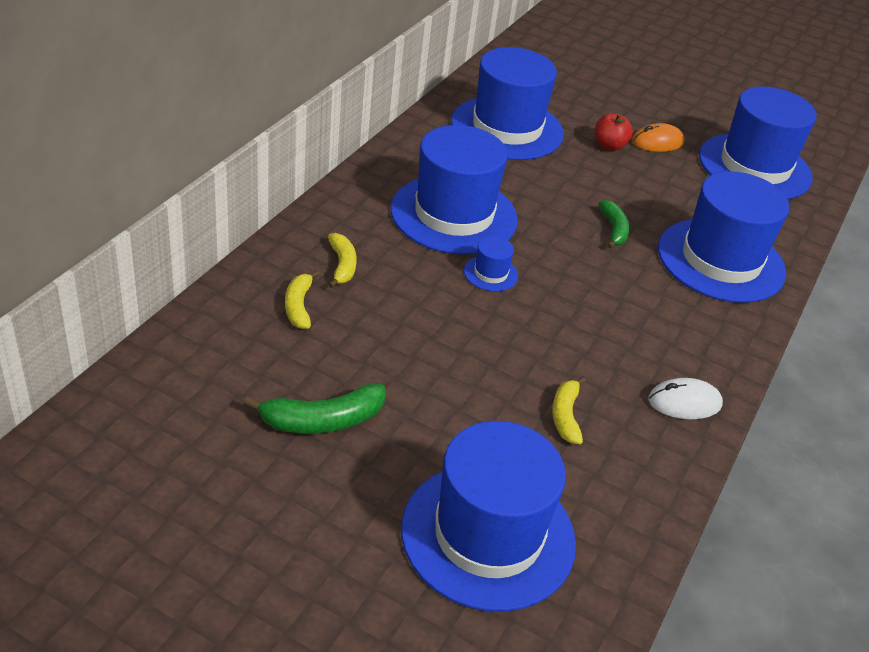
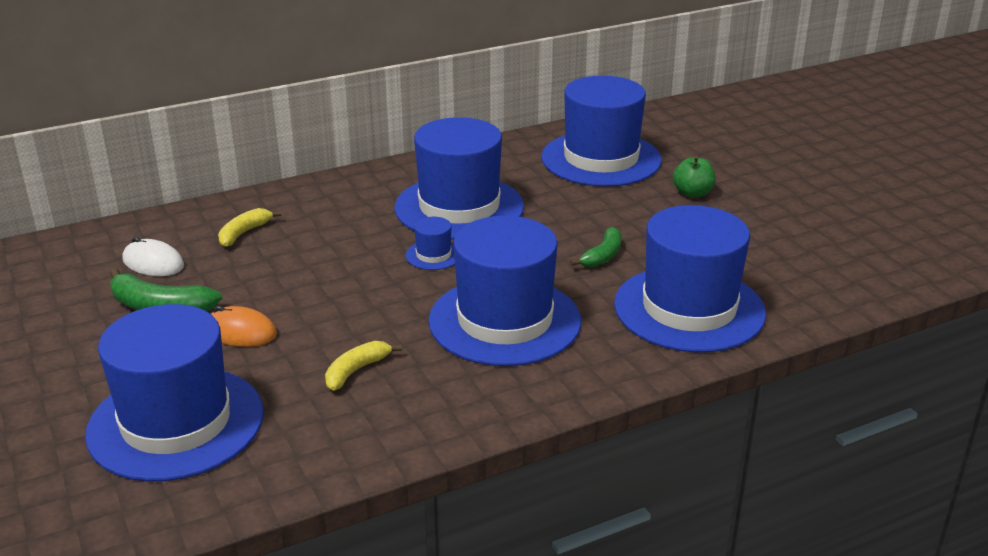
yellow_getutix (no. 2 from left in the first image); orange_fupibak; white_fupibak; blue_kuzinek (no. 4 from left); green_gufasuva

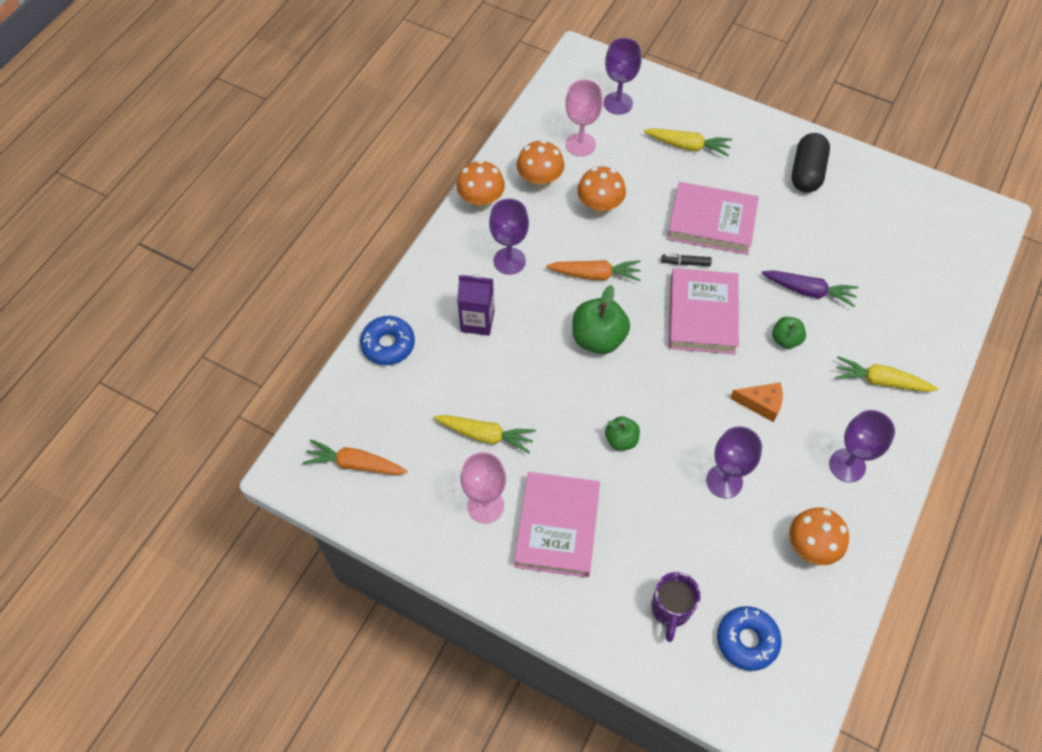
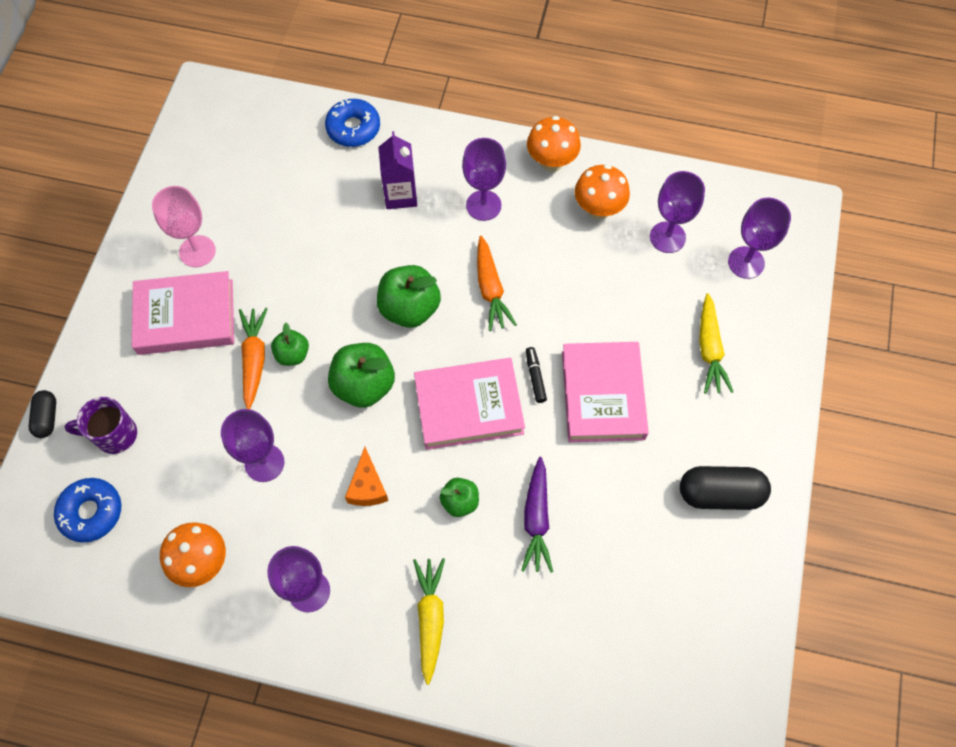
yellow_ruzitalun (no. 1 from left in the first image); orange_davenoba (no. 3 from left in the first image); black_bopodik (no. 1 from left); green_gufasuva (no. 2 from left); orange_ruzitalun (no. 1 from left); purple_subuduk (no. 4 from left)

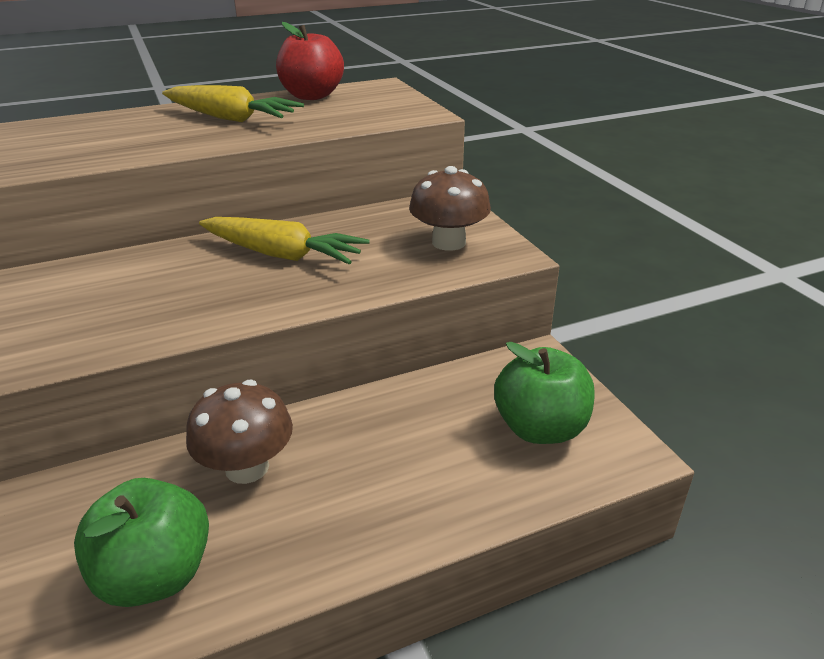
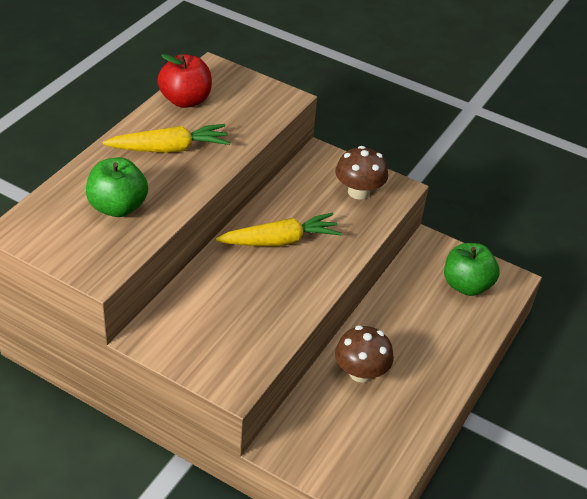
green_gufasuva (no. 1 from left)

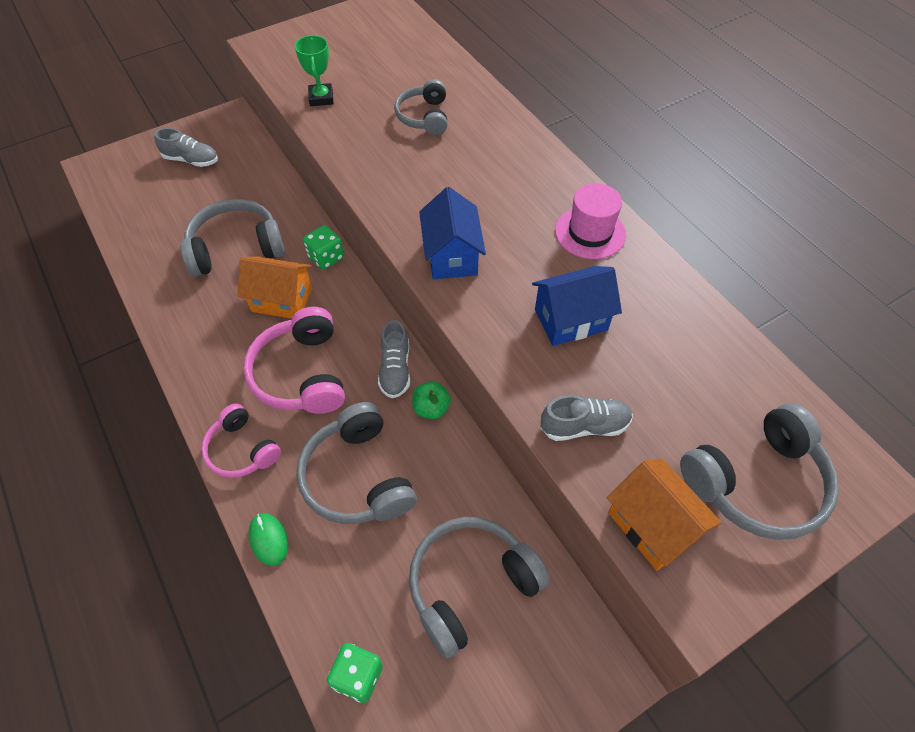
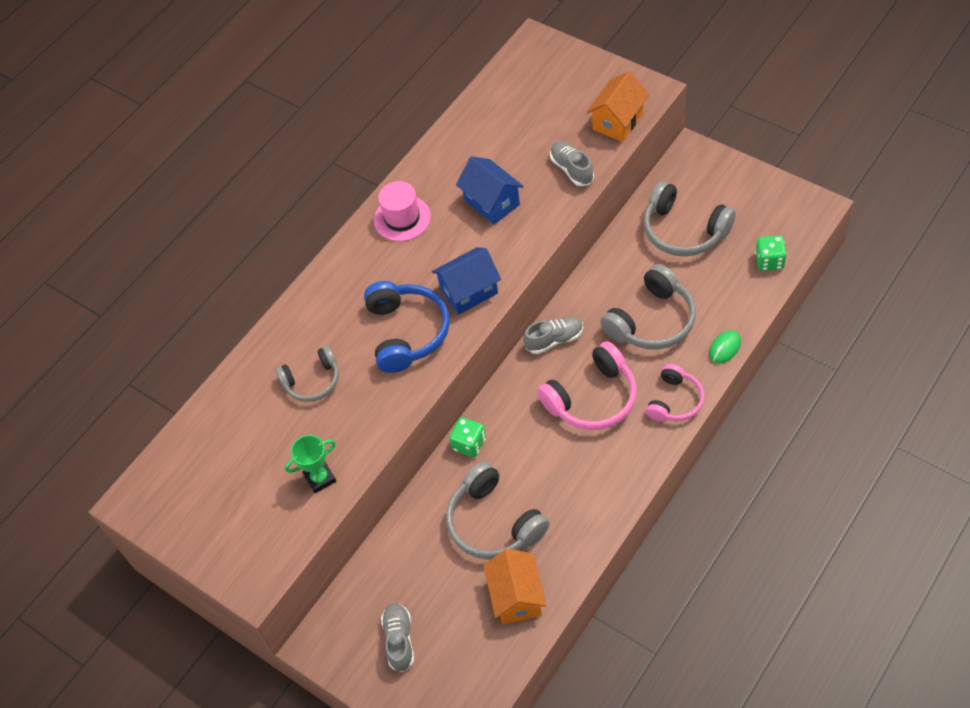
green_gufasuva; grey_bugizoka (no. 5 from left in the first image); blue_bugizoka; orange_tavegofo (no. 1 from left)

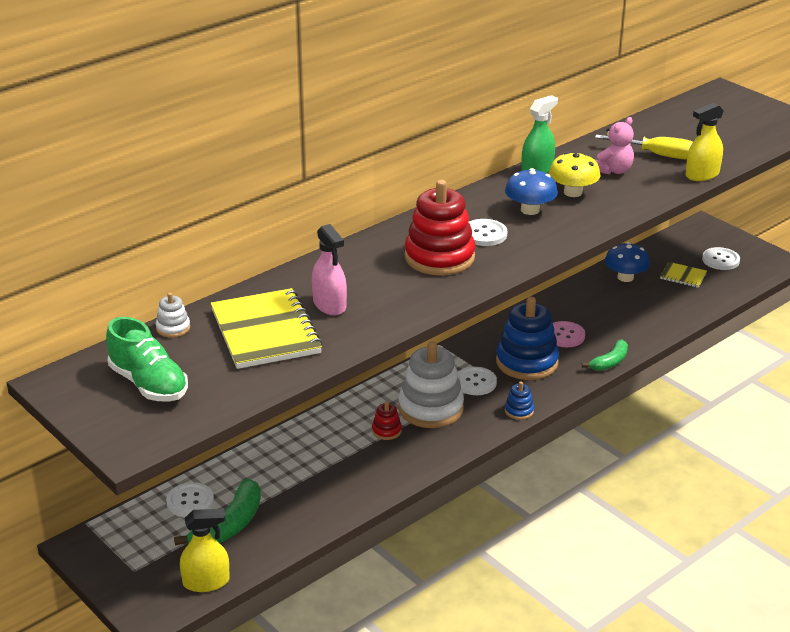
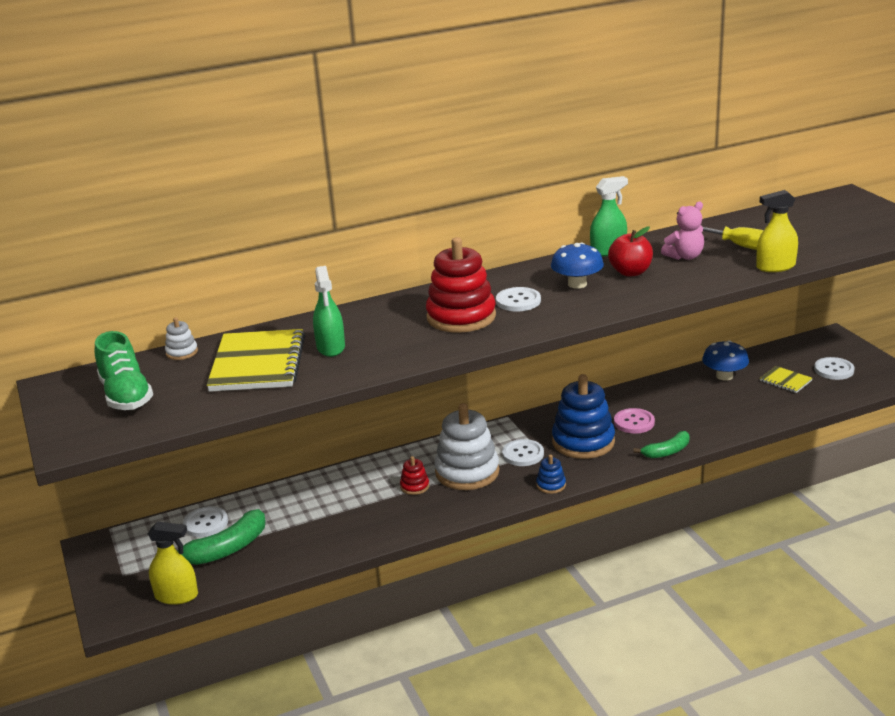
red_gufasuva; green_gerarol (no. 1 from left)

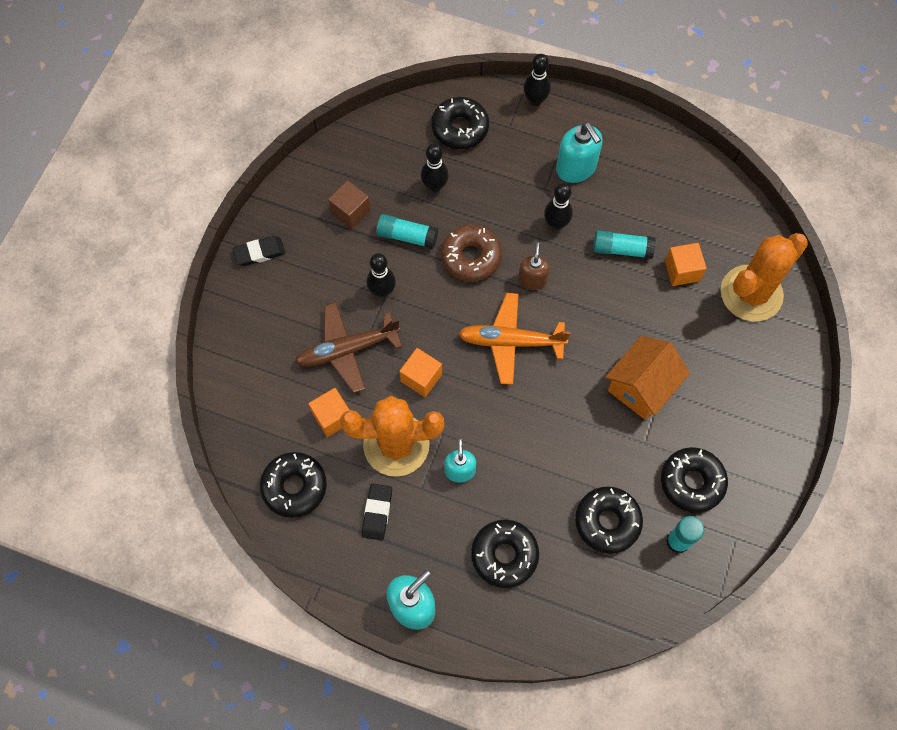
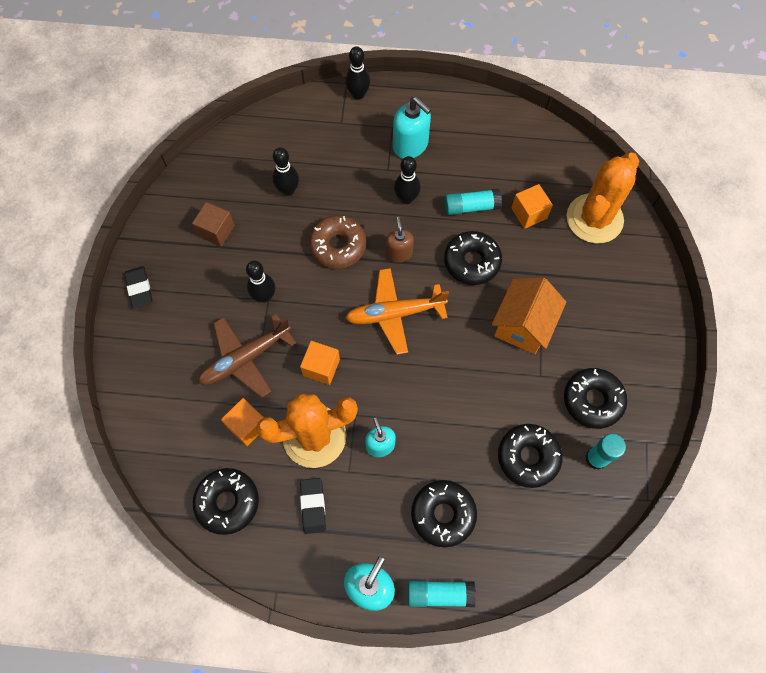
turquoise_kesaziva (no. 1 from left); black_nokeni (no. 3 from left); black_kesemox (no. 1 from left)

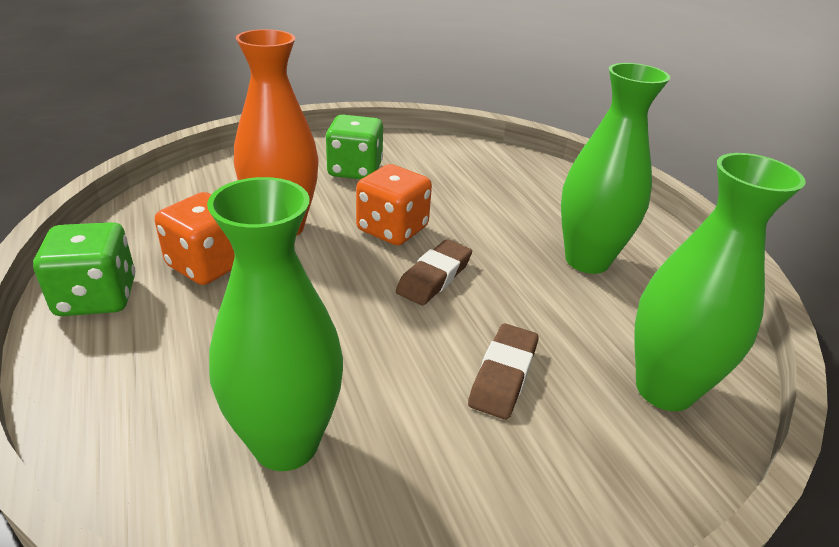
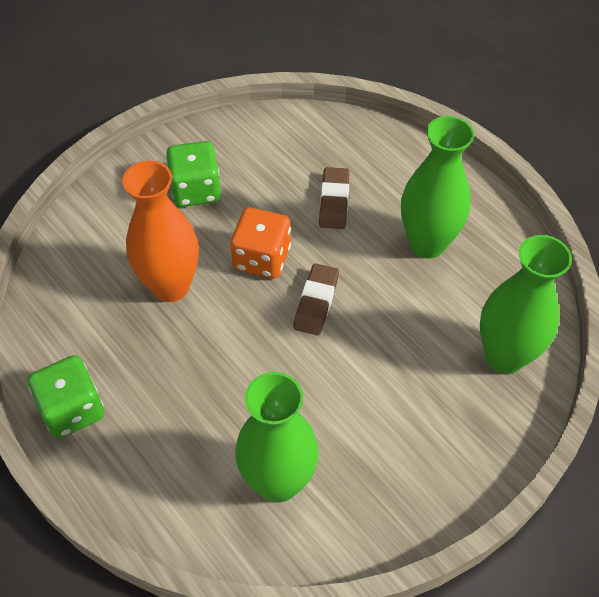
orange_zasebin (no. 1 from left in the first image); brown_kesemox (no. 2 from left)

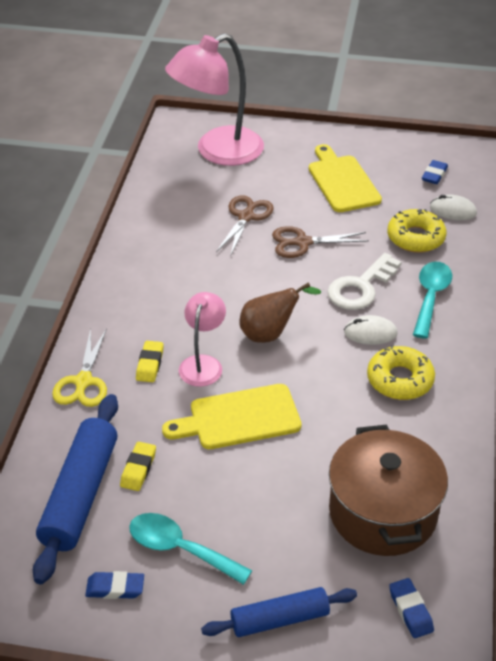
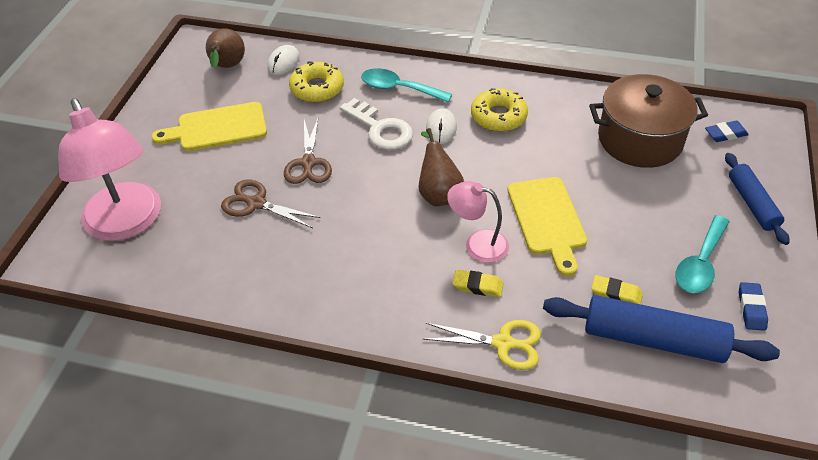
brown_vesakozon (no. 1 from left)

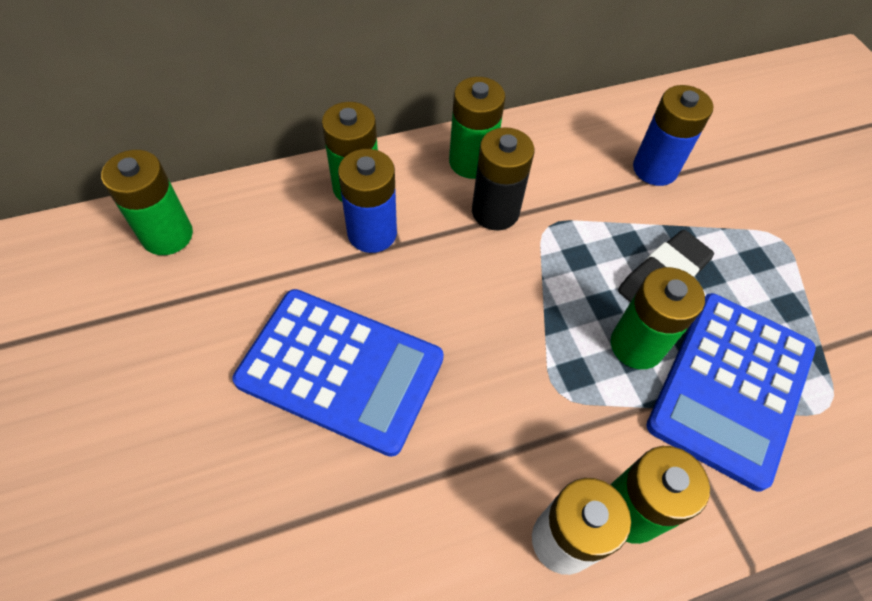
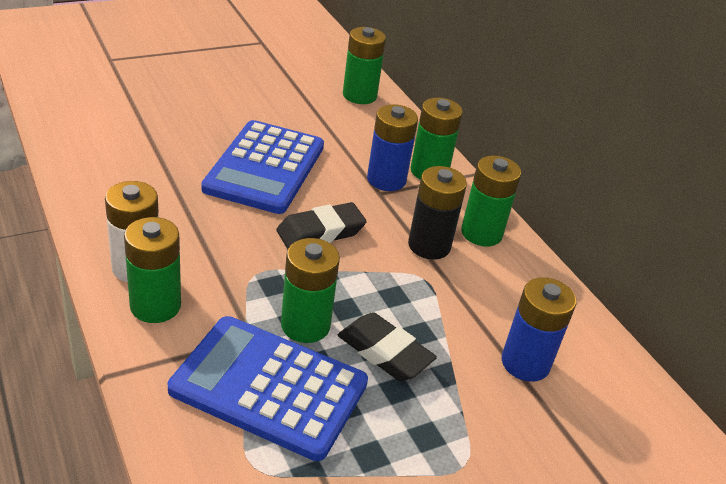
black_kesemox (no. 1 from left)

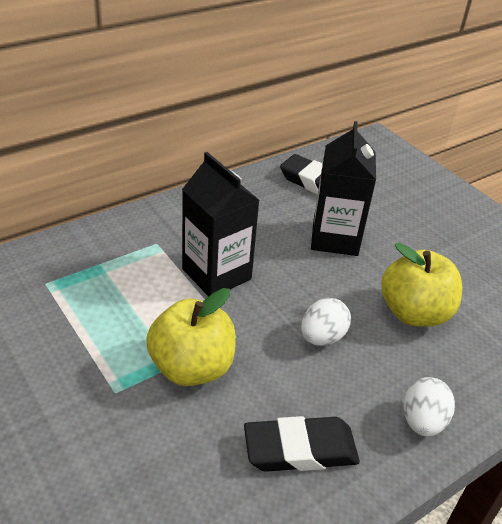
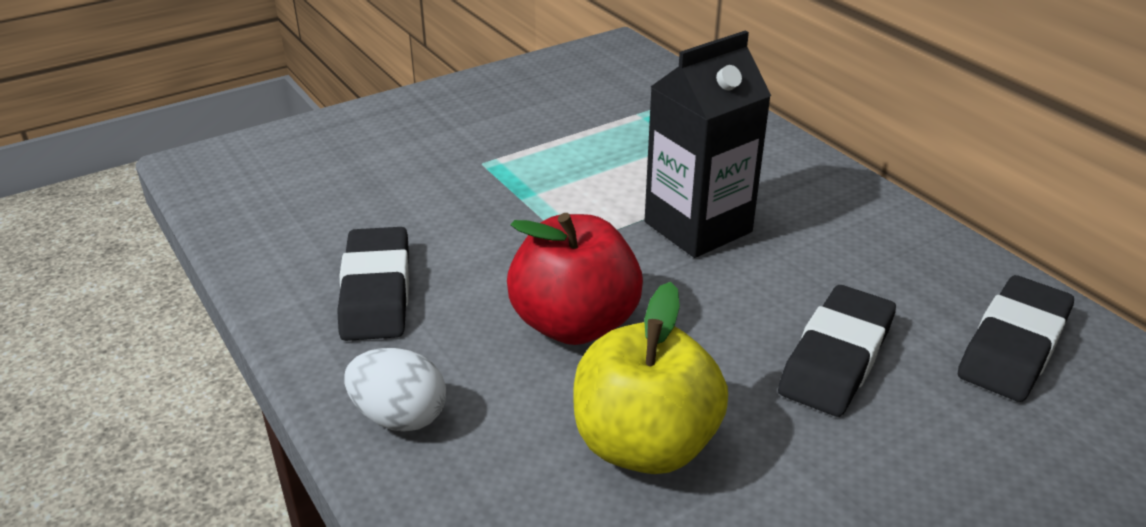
yellow_gufasuva (no. 1 from left in the first image); red_gufasuva; black_kesemox (no. 2 from left)

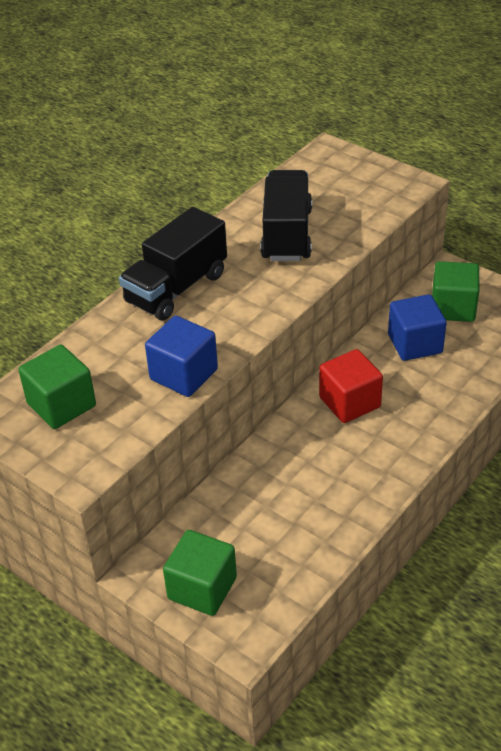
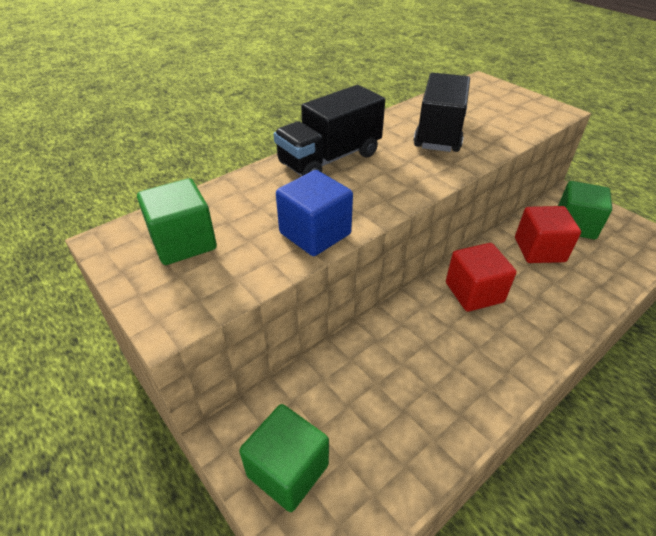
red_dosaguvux (no. 2 from left)

